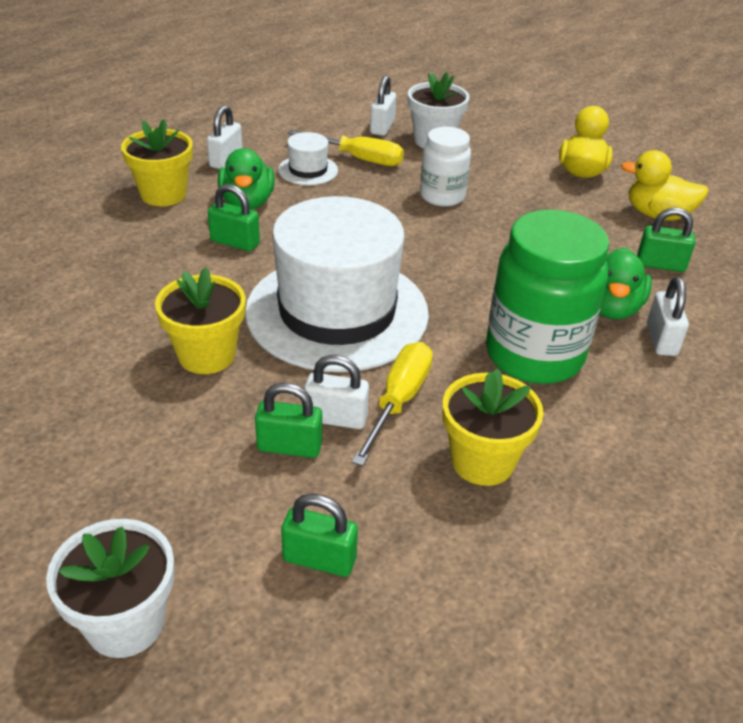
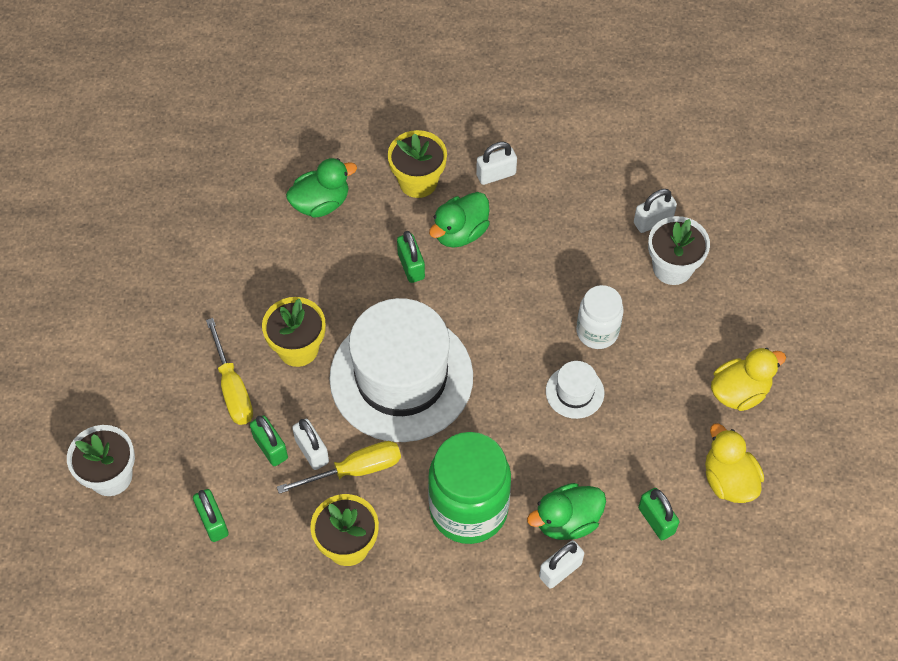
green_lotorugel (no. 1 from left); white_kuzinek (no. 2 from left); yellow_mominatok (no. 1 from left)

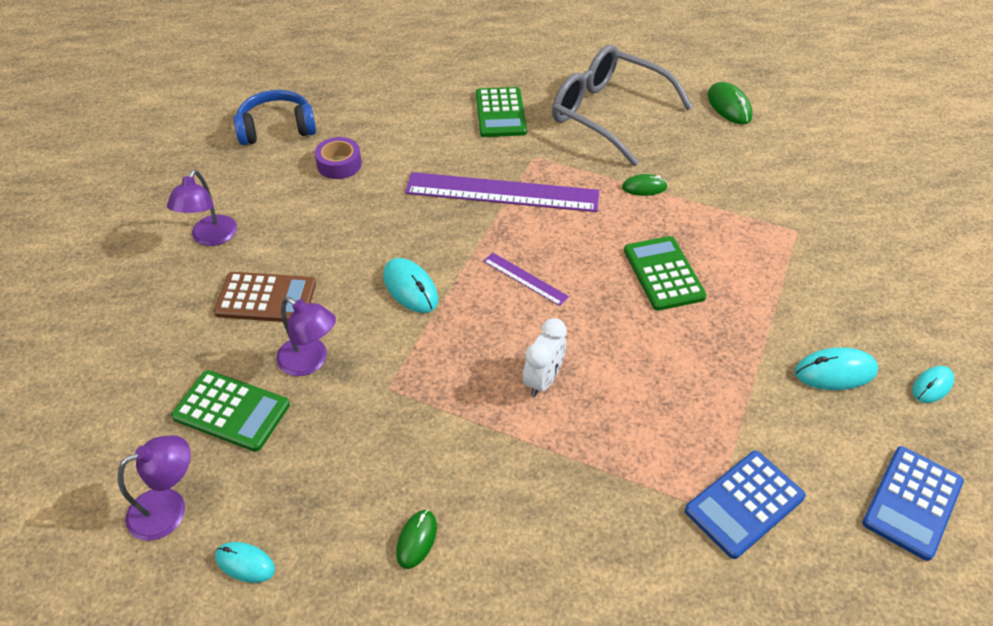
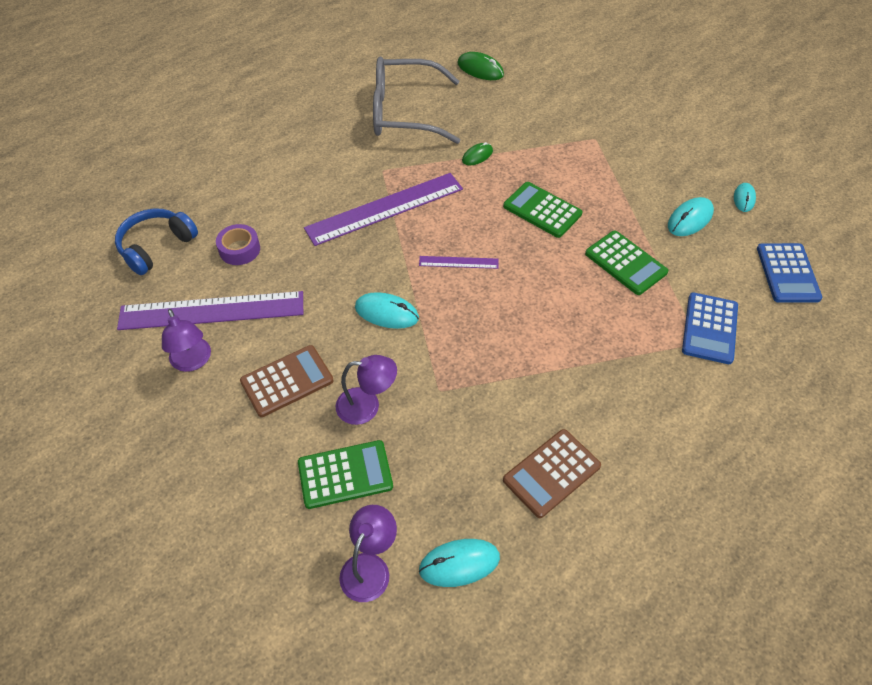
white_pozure; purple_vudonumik (no. 1 from left); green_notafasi (no. 3 from left); brown_notafasi (no. 2 from left); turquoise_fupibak (no. 2 from left)

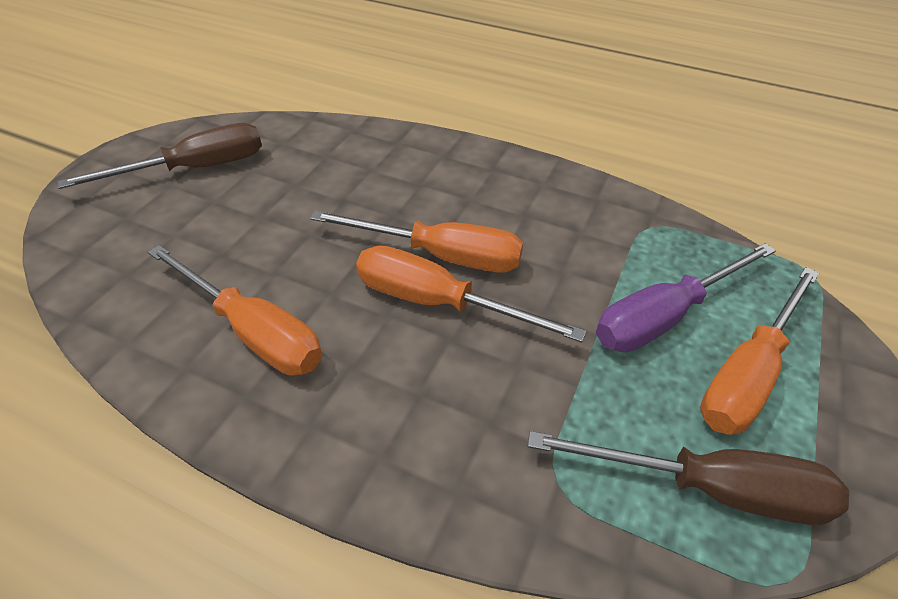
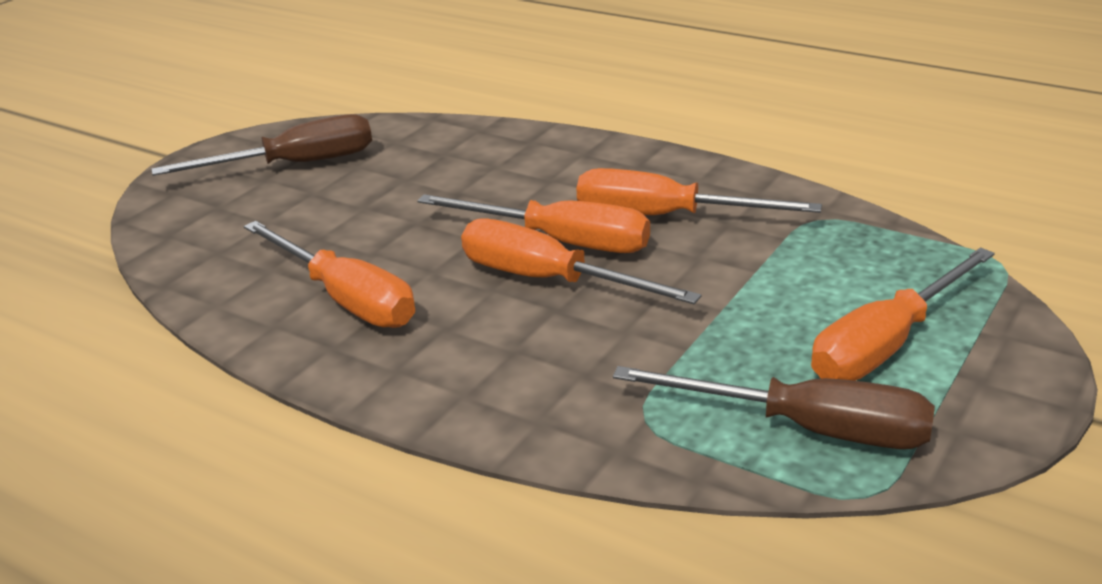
purple_mominatok; orange_mominatok (no. 4 from left)

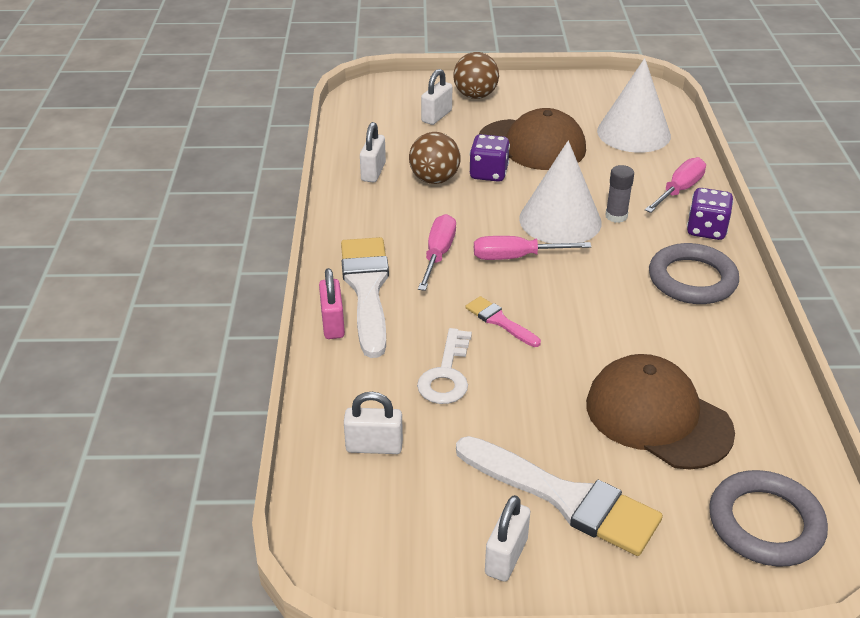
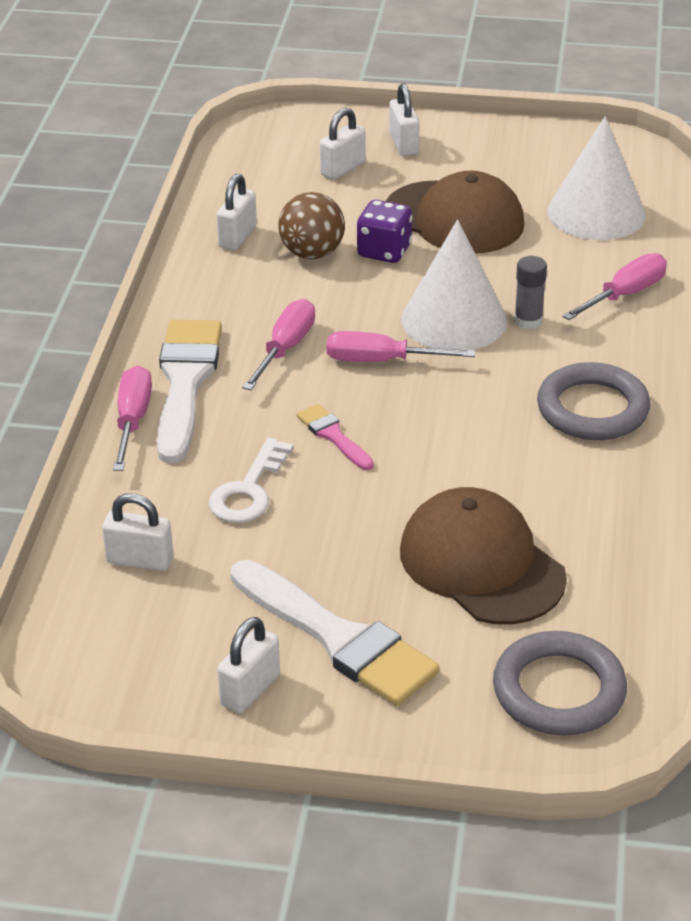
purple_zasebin (no. 2 from left in the first image); pink_mominatok (no. 1 from left); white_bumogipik (no. 5 from left)

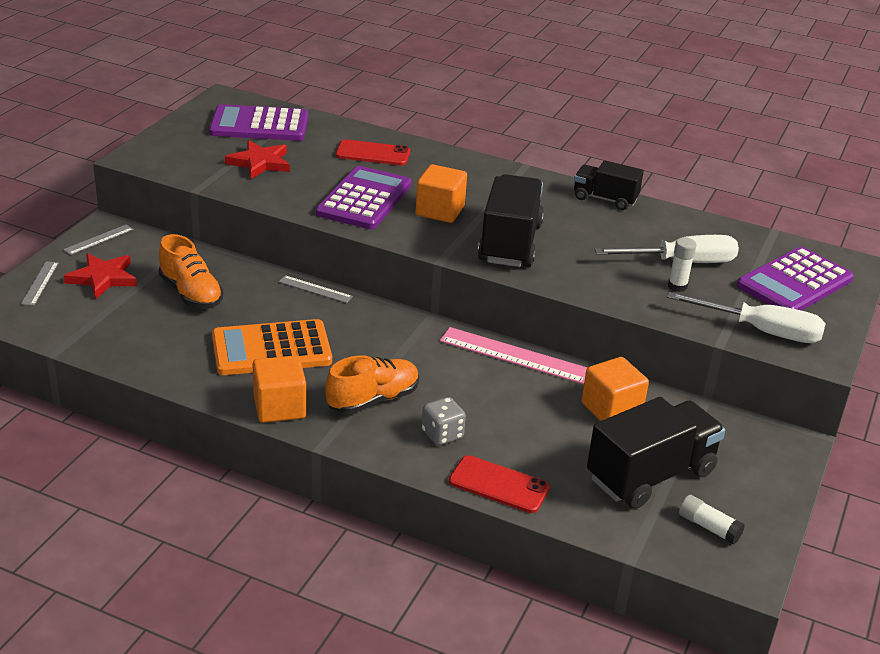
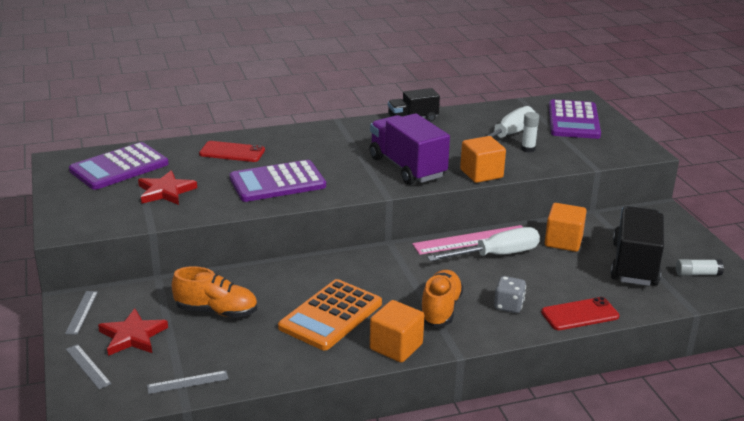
grey_vudonumik (no. 3 from left); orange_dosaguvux (no. 2 from left); white_mominatok (no. 1 from left); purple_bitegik; purple_notafasi (no. 2 from left); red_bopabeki (no. 1 from left)

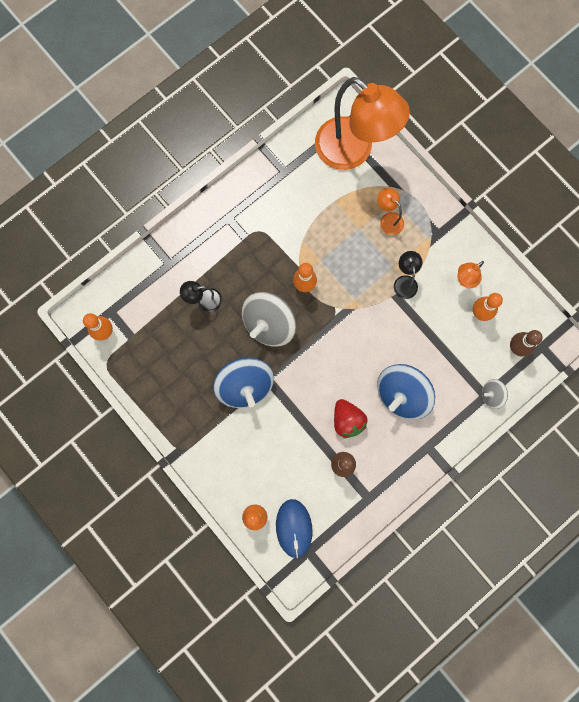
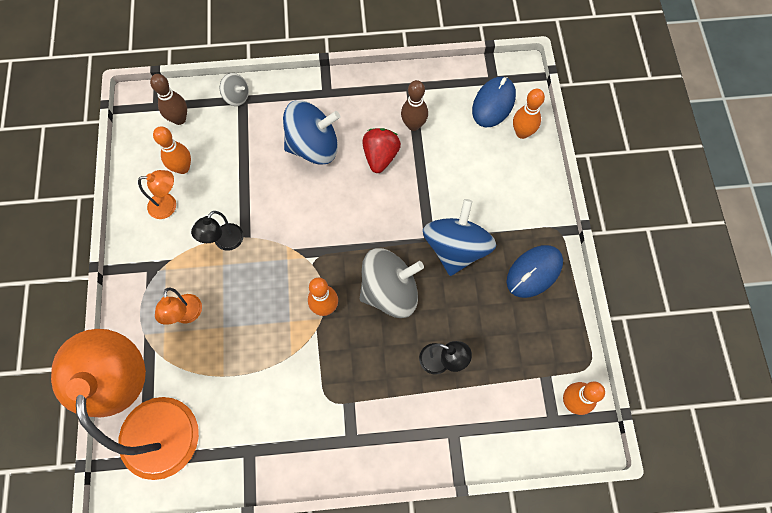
blue_fupibak (no. 2 from left)

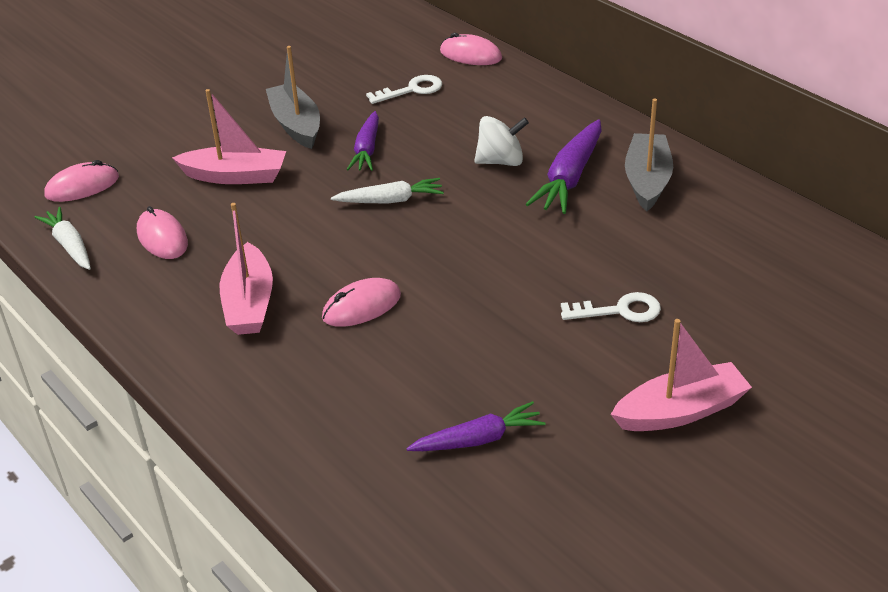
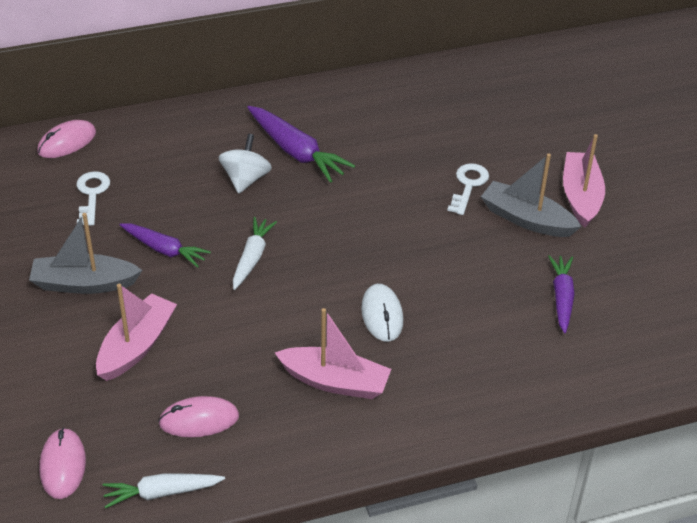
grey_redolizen (no. 2 from left); white_fupibak

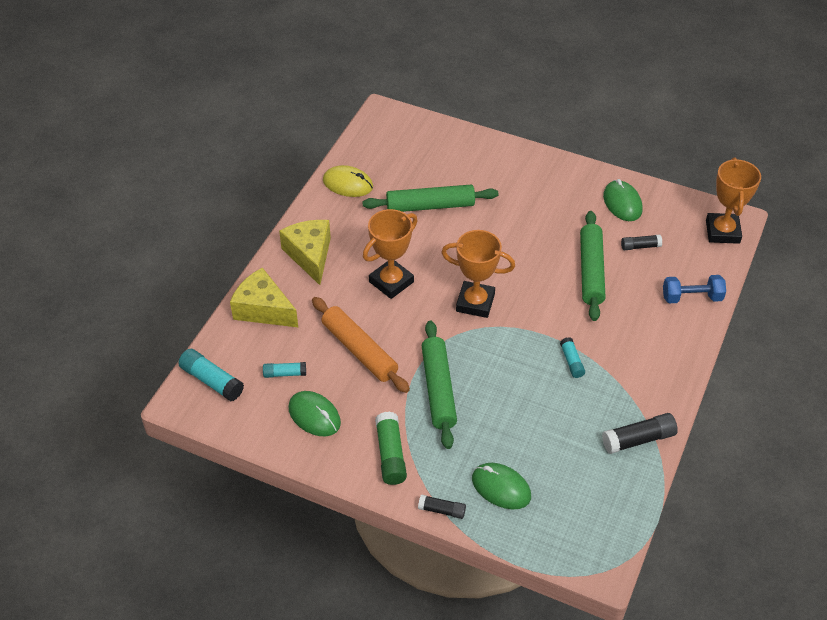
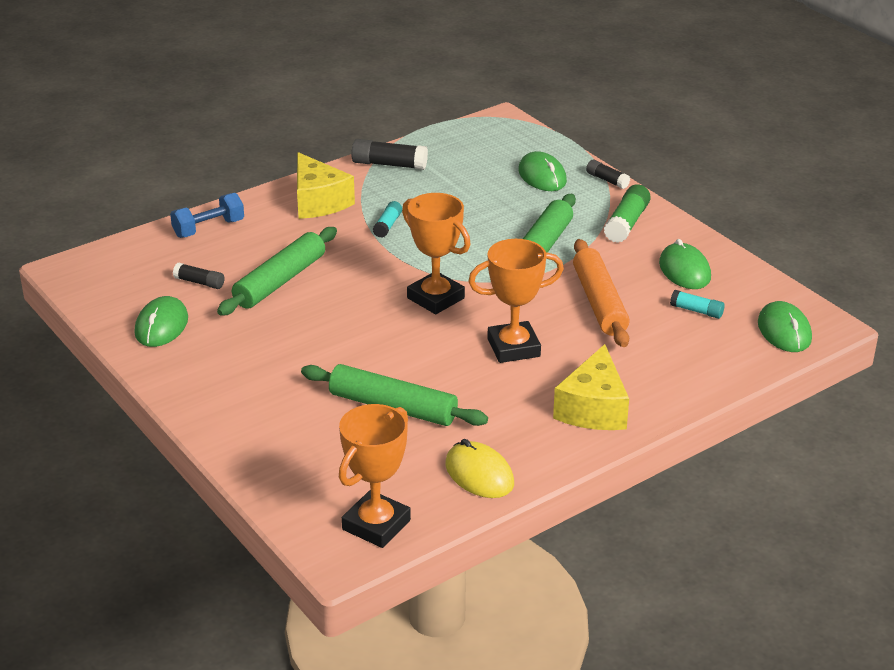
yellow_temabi (no. 1 from left); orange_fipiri (no. 1 from left); green_fupibak (no. 4 from left); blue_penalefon

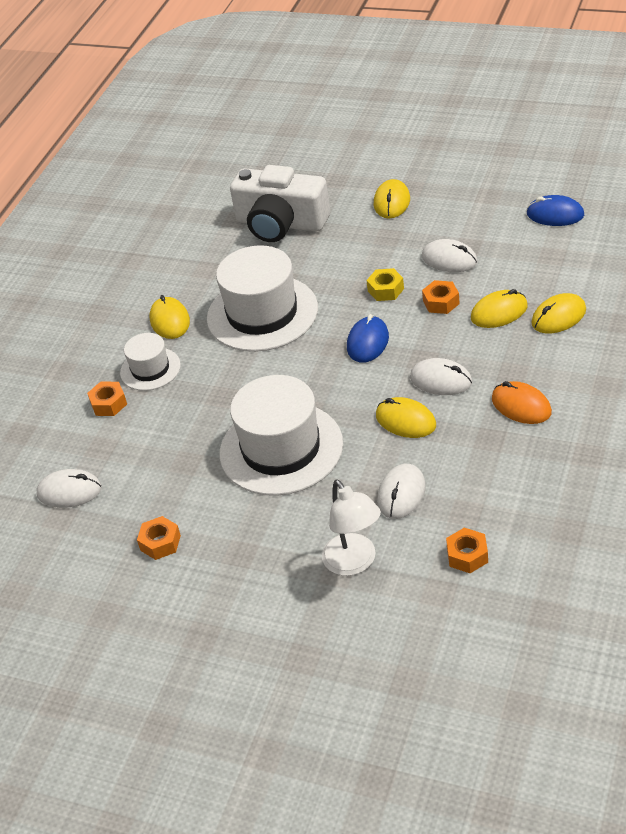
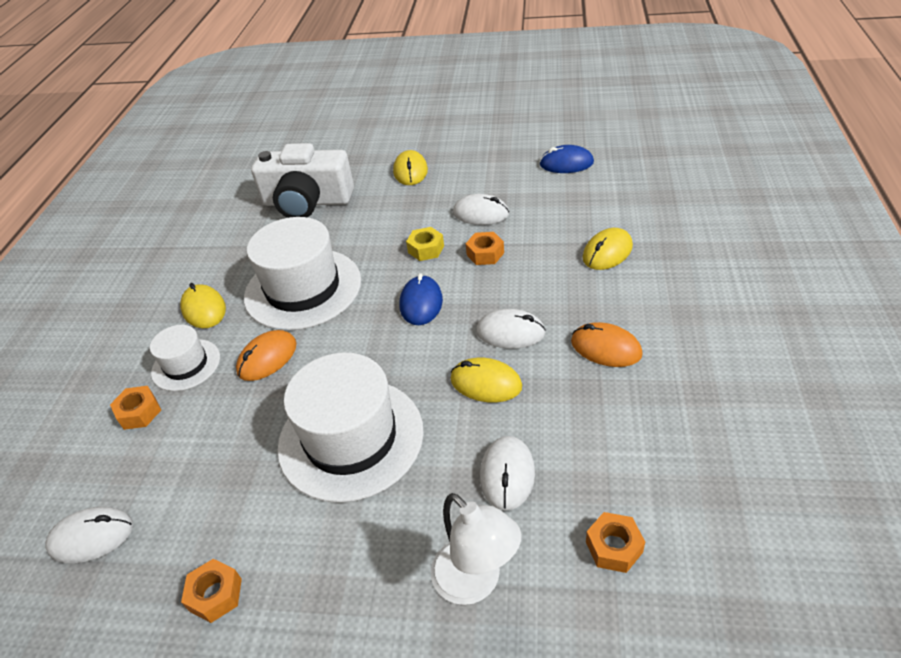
yellow_fupibak (no. 4 from left in the first image); orange_fupibak (no. 1 from left)

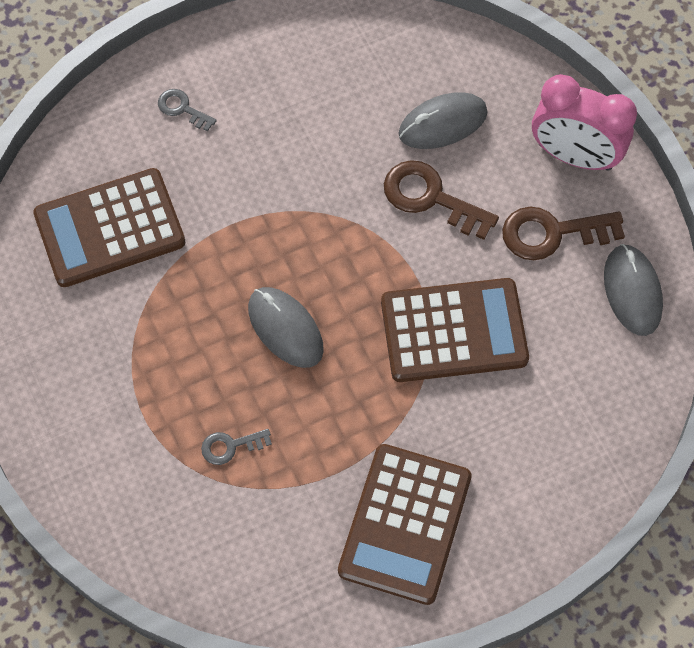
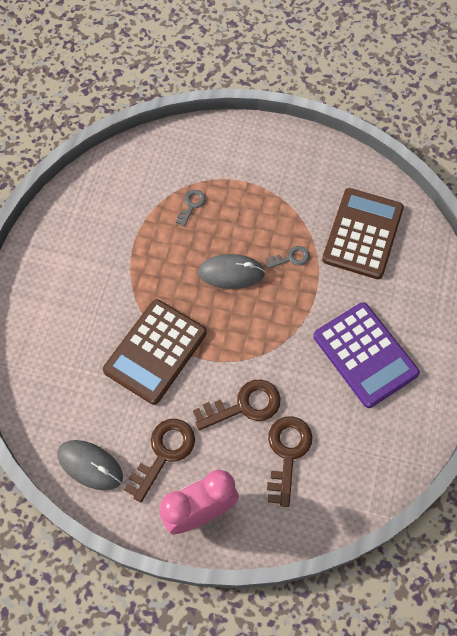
brown_notafasi (no. 2 from left in the first image); purple_notafasi; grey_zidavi (no. 2 from left); brown_zidavi (no. 3 from left)

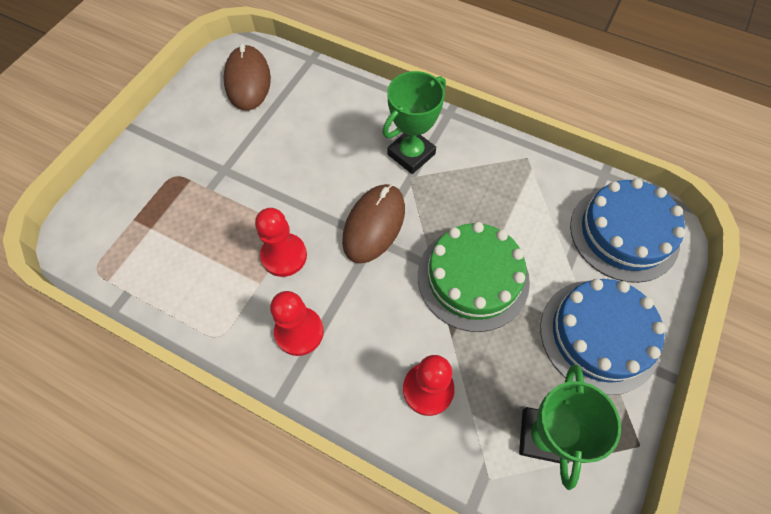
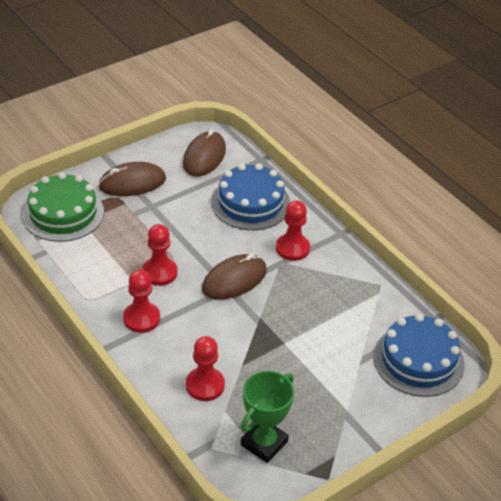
brown_fupibak (no. 1 from left); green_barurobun; blue_barurobun (no. 1 from left); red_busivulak (no. 4 from left)

